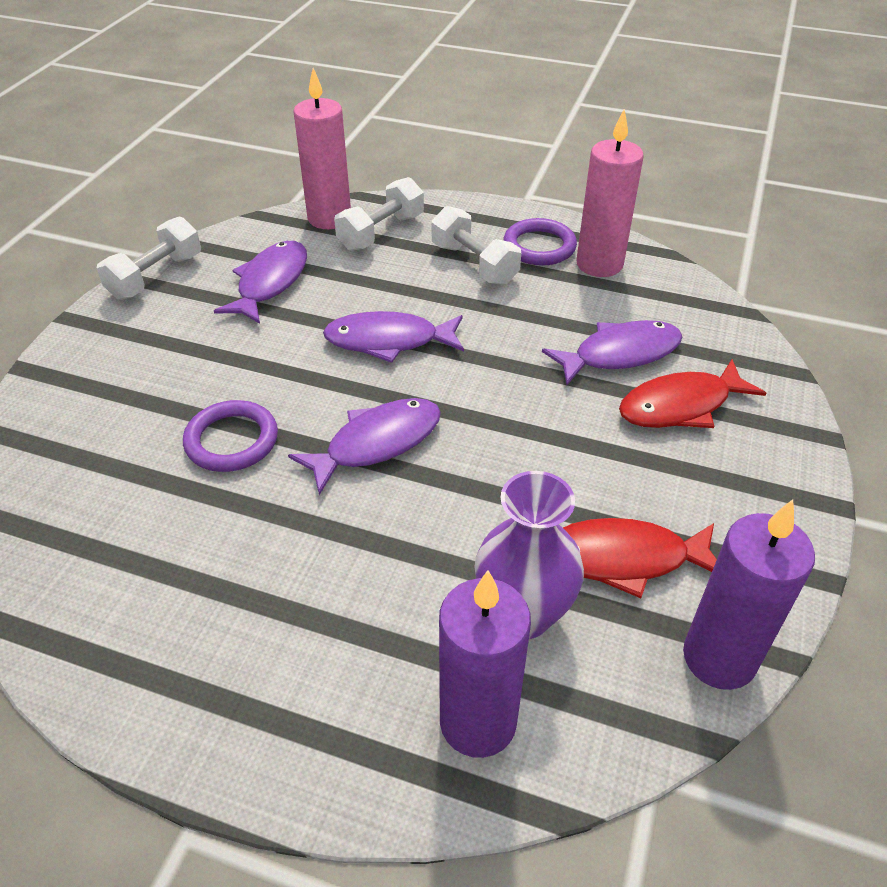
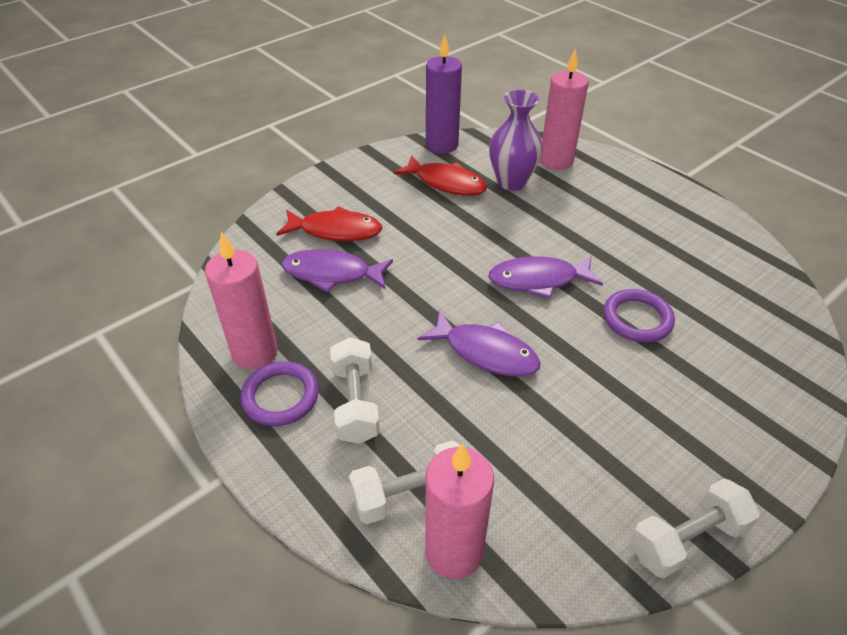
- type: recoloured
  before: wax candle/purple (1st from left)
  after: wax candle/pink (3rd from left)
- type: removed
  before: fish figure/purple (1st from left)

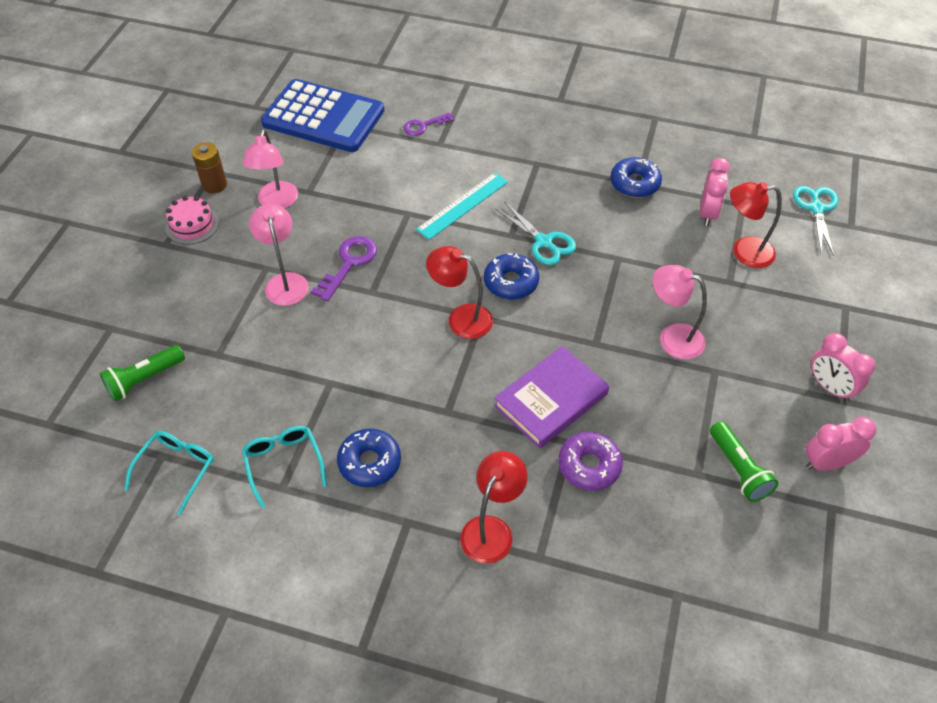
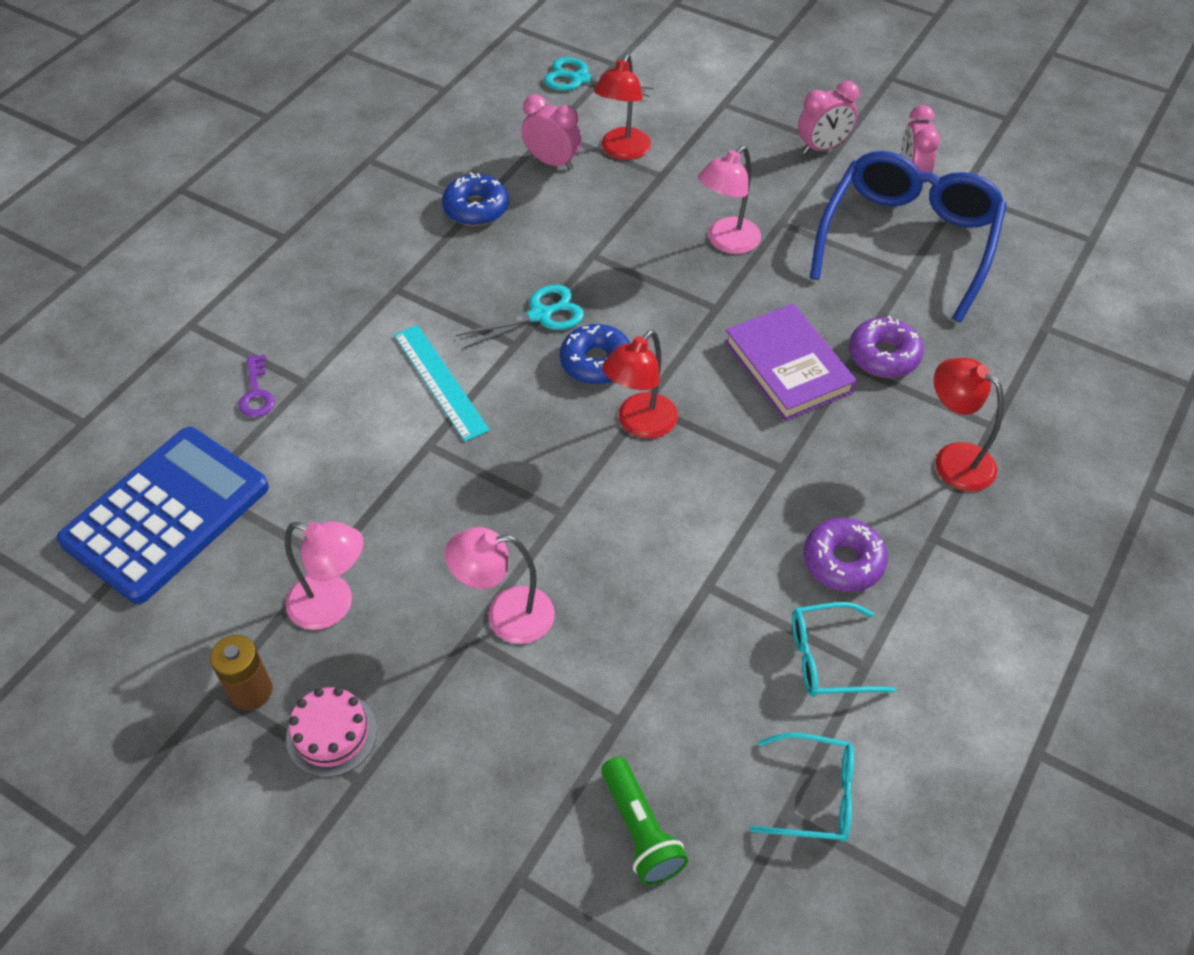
- type: turned
  before: glasses/aqua (1st from left)
  turn: 150
- type: recoloured
  before: donut/royal blue (1st from left)
  after: donut/purple (1st from left)
- type: replaced
  before: flashlight/leaf-green (2nd from left)
  after: glasses/royal blue
- type: removed
  before: door key/purple (1st from left)

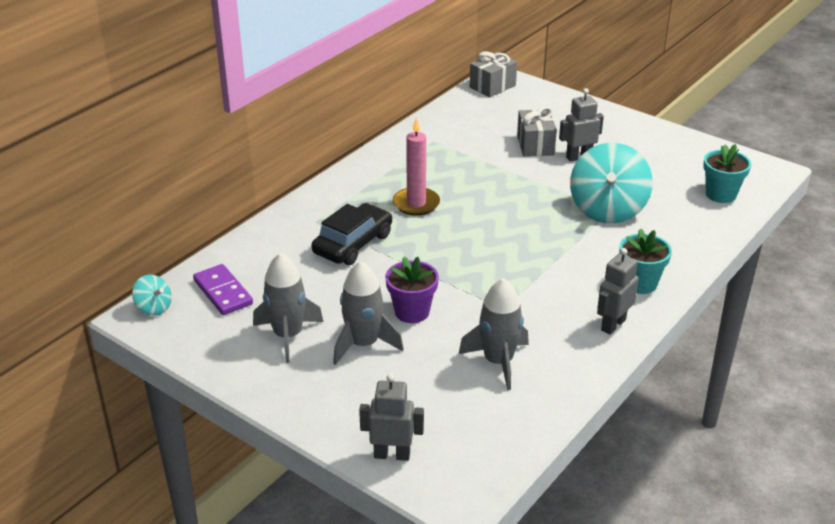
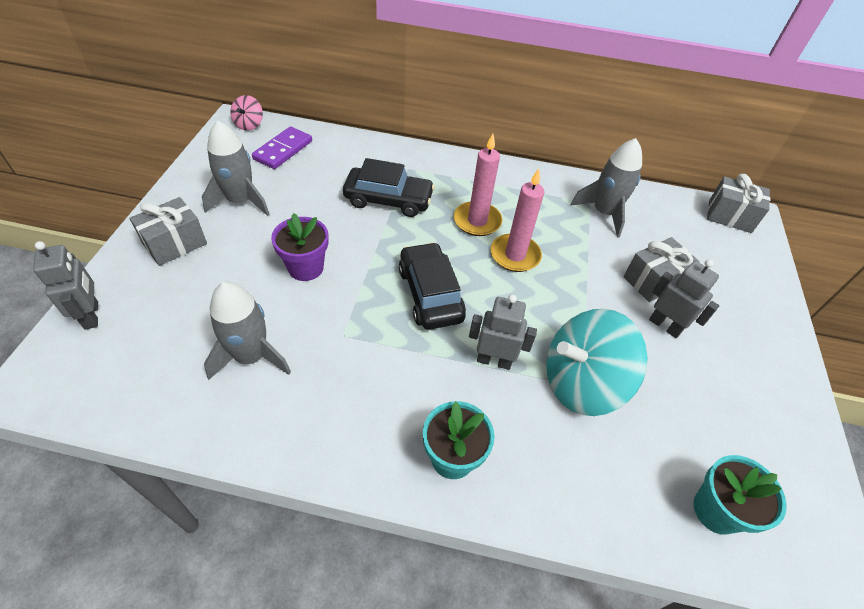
- type: added
  after: present/ash-grey (1st from left)
- type: recoloured
  before: spinning top/aqua (1st from left)
  after: spinning top/pink
- type: added
  after: toy car/black (2nd from left)
- type: moved
  before: toy robot/ash-grey (3rd from left in the first image)
  after: toy robot/ash-grey (2nd from left)
- type: added
  after: wax candle/pink (2nd from left)
- type: moved
  before: toy rocket/ash-grey (2nd from left in the first image)
  after: toy rocket/ash-grey (3rd from left)

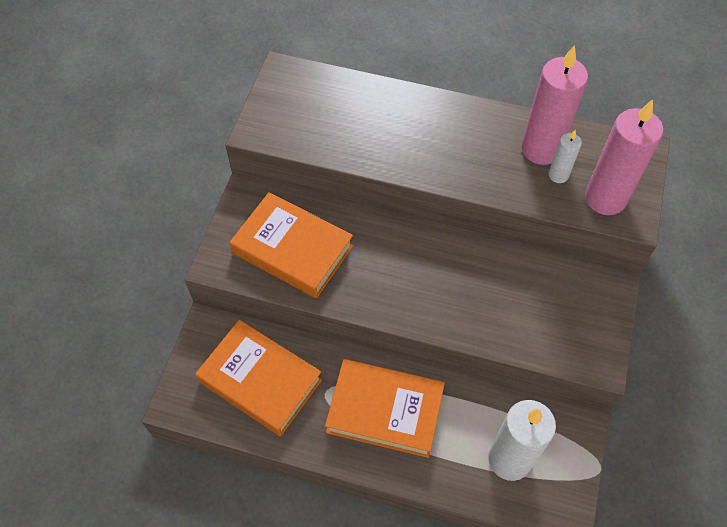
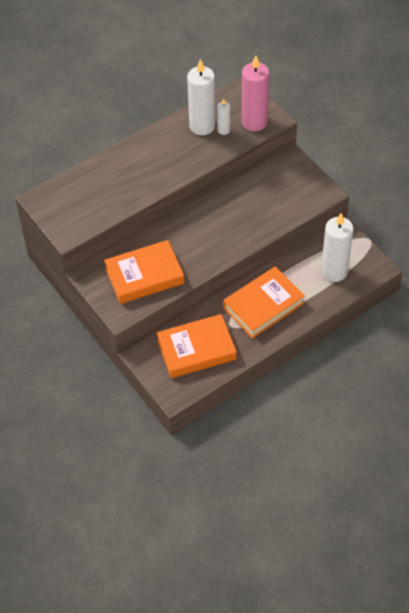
- type: recoloured
  before: wax candle/pink (1st from left)
  after: wax candle/pure white (1st from left)

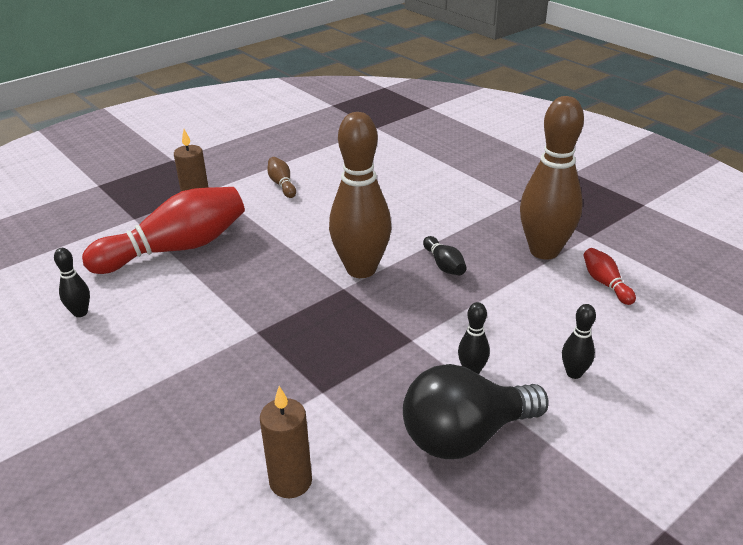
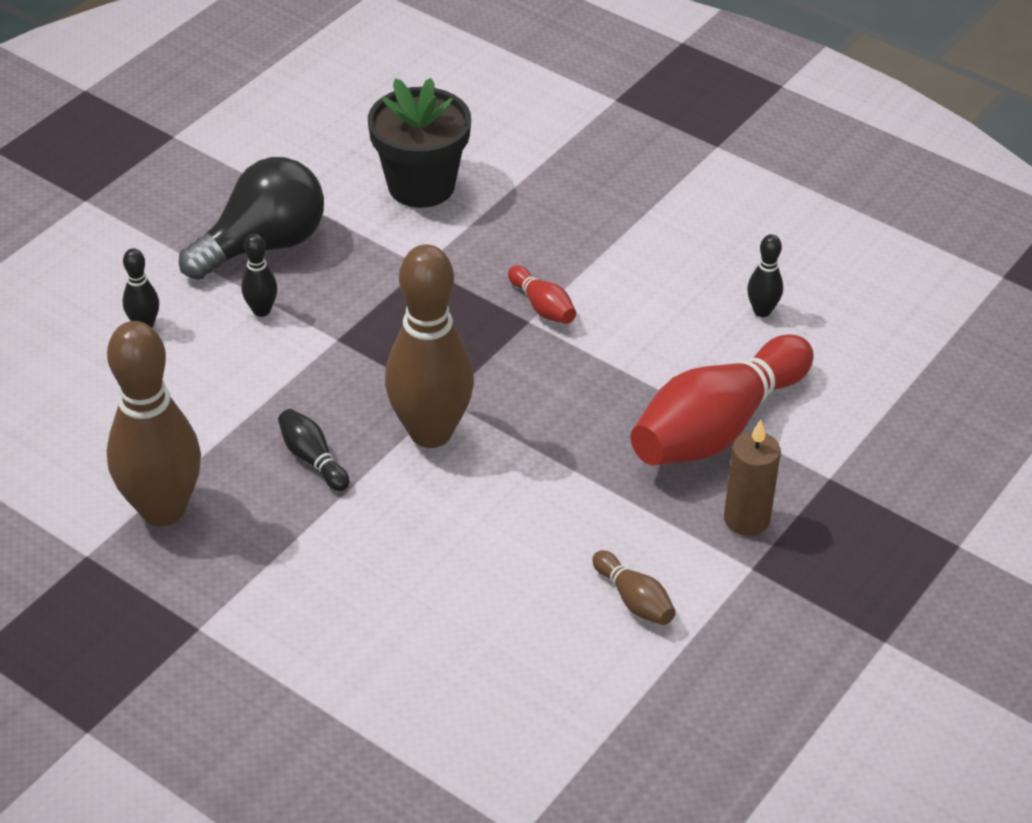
- type: replaced
  before: wax candle/russet (2nd from left)
  after: plant pot/black
- type: moved
  before: skittle/scarlet (2nd from left in the first image)
  after: skittle/scarlet (1st from left)

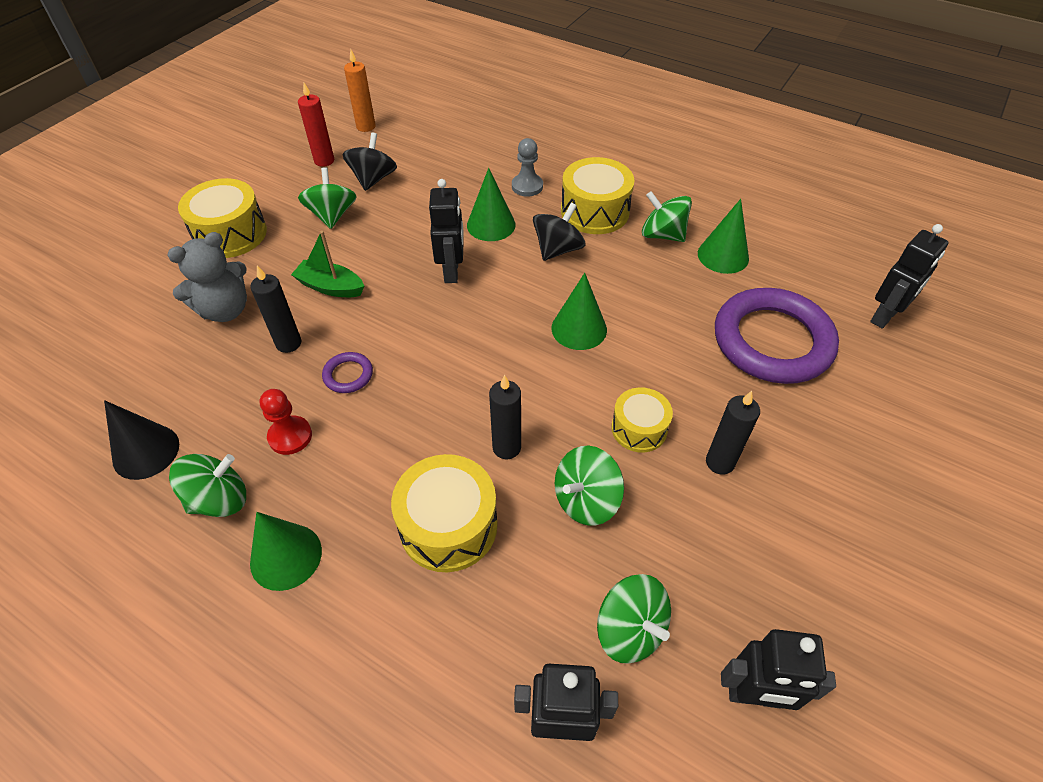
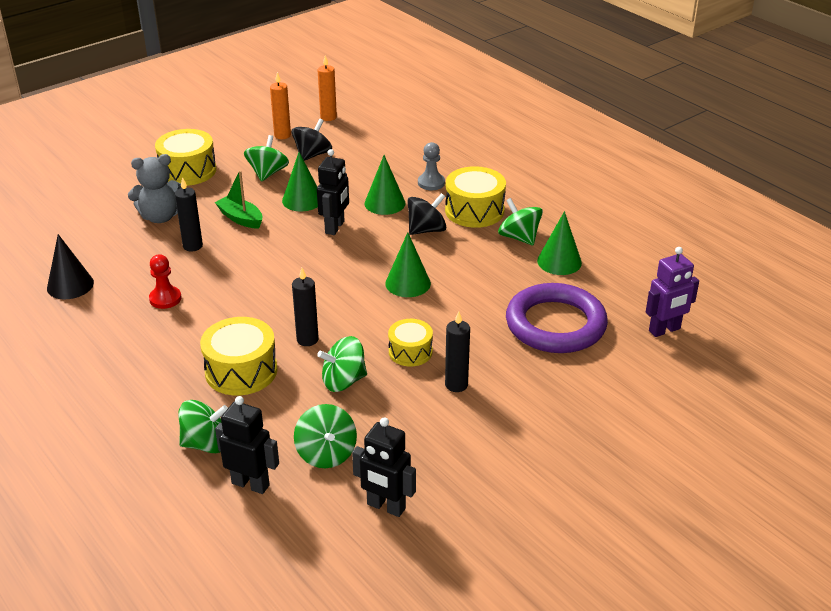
- type: moved
  before: spinning top/leaf-green (1st from left)
- type: recoloured
  before: wax candle/scarlet
  after: wax candle/orange-coloured (1st from left)
- type: moved
  before: cone shape/leaf-green (1st from left)
- type: recoloured
  before: toy robot/black (4th from left)
  after: toy robot/purple
- type: removed
  before: hoop/purple (1st from left)

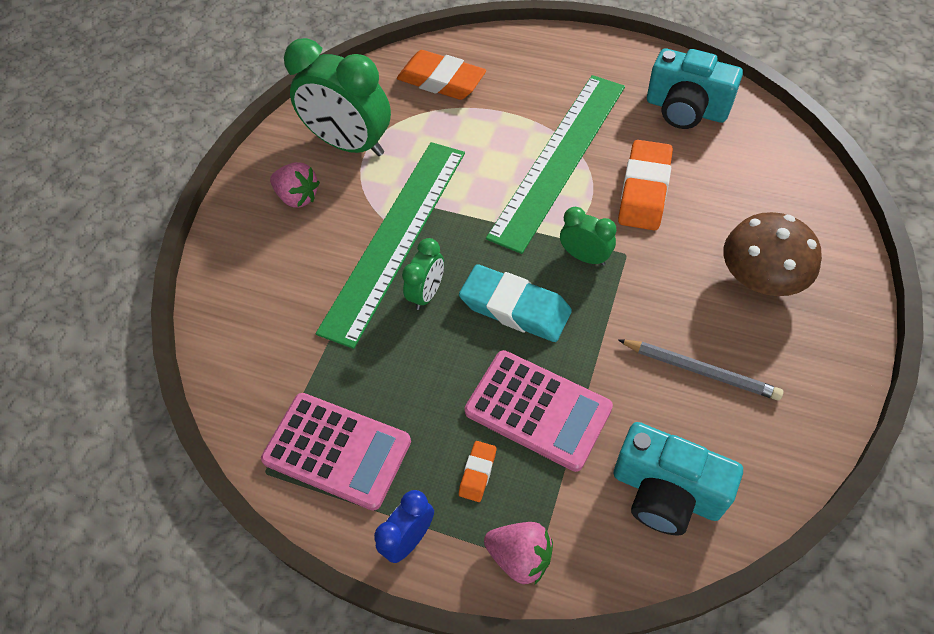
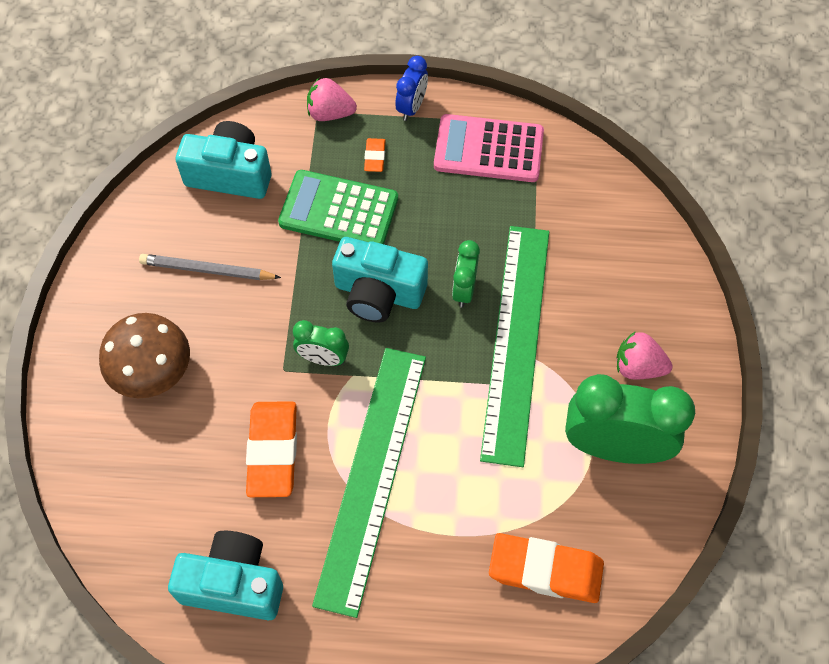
- type: recoloured
  before: pocket calculator/pink (2nd from left)
  after: pocket calculator/leaf-green
- type: replaced
  before: pencil eraser/aqua
  after: photo camera/aqua (3rd from left)

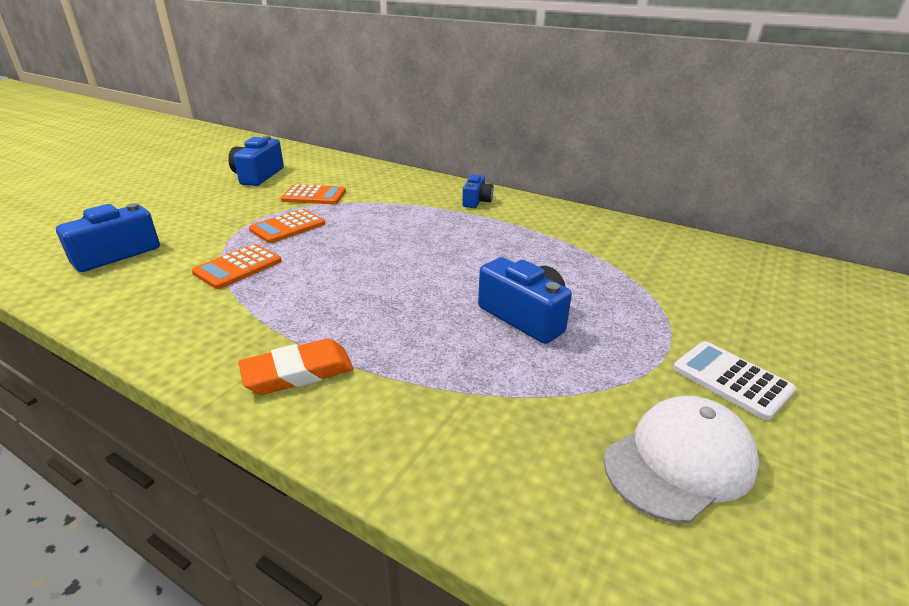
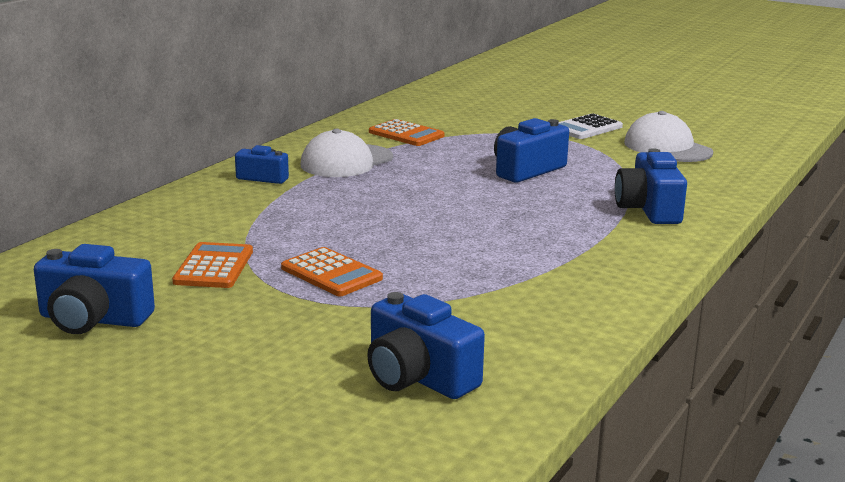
- type: added
  after: baseball cap/pure white (1st from left)
- type: moved
  before: pocket calculator/orange-coloured (1st from left in the first image)
  after: pocket calculator/orange-coloured (3rd from left)
- type: added
  after: photo camera/royal blue (5th from left)
- type: removed
  before: pencil eraser/orange-coloured

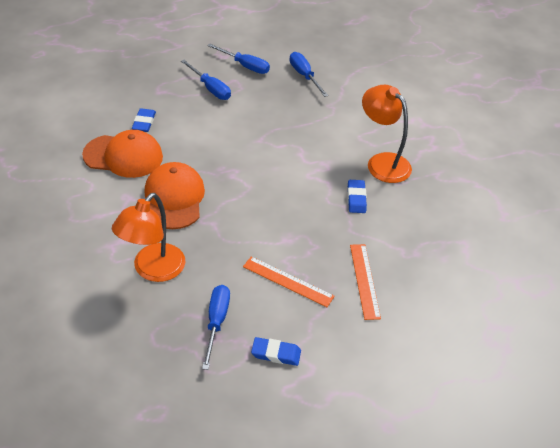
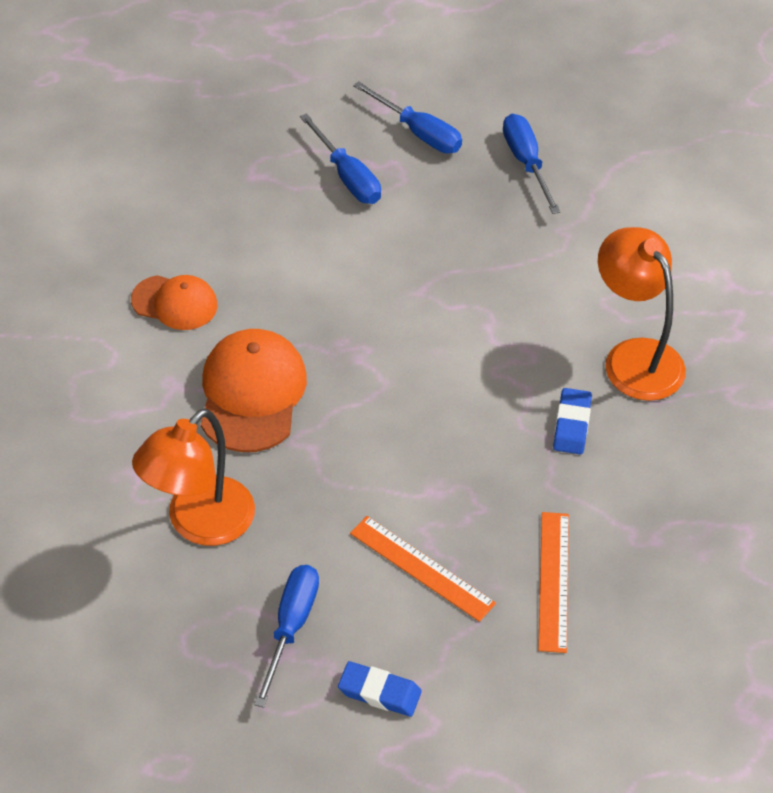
- type: resized
  before: baseball cap/orange-coloured (1st from left)
  scale: 0.62
- type: removed
  before: pencil eraser/royal blue (1st from left)

